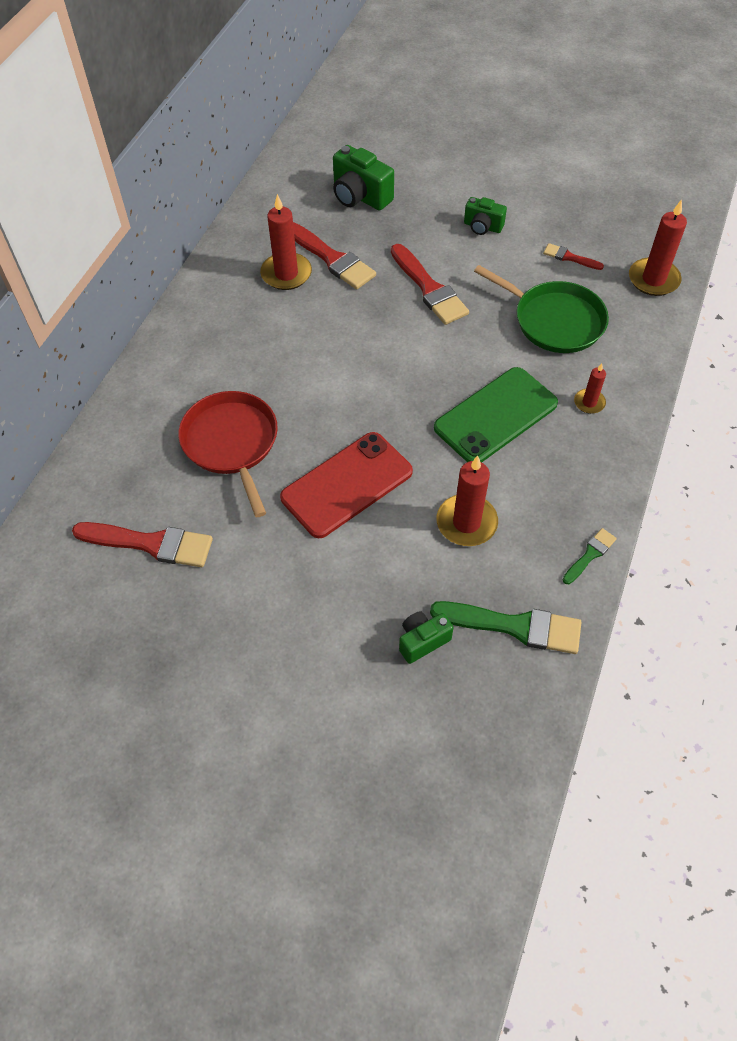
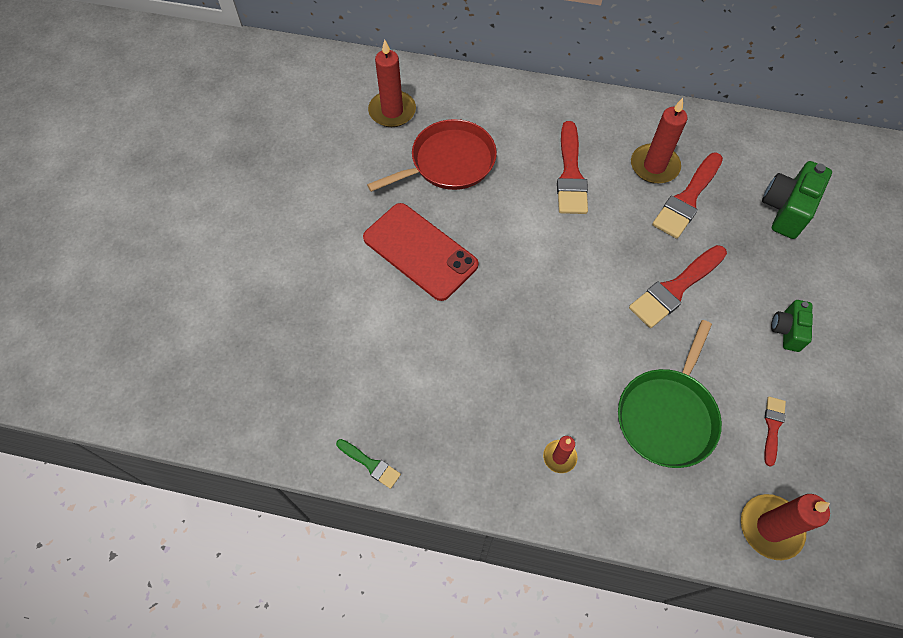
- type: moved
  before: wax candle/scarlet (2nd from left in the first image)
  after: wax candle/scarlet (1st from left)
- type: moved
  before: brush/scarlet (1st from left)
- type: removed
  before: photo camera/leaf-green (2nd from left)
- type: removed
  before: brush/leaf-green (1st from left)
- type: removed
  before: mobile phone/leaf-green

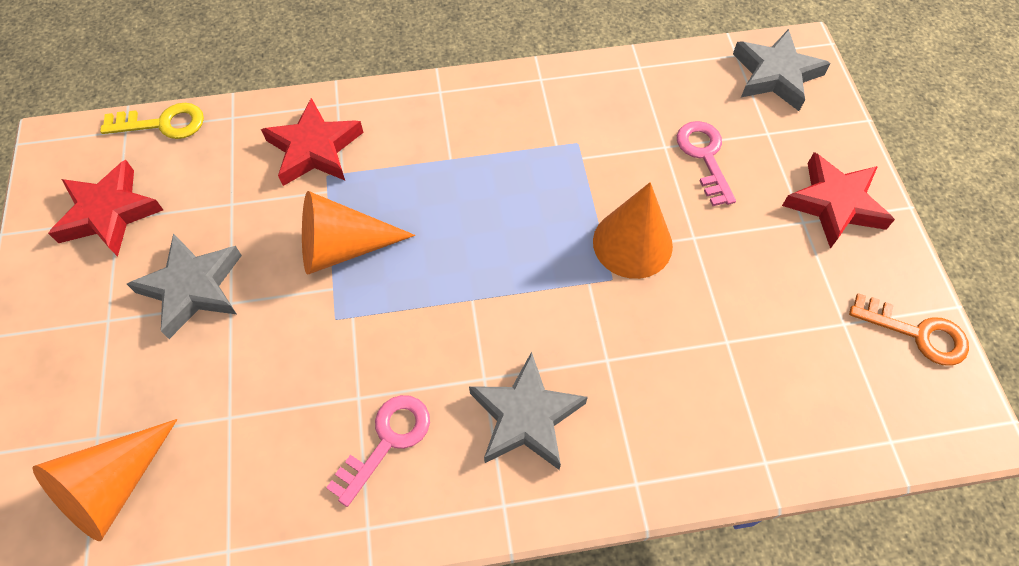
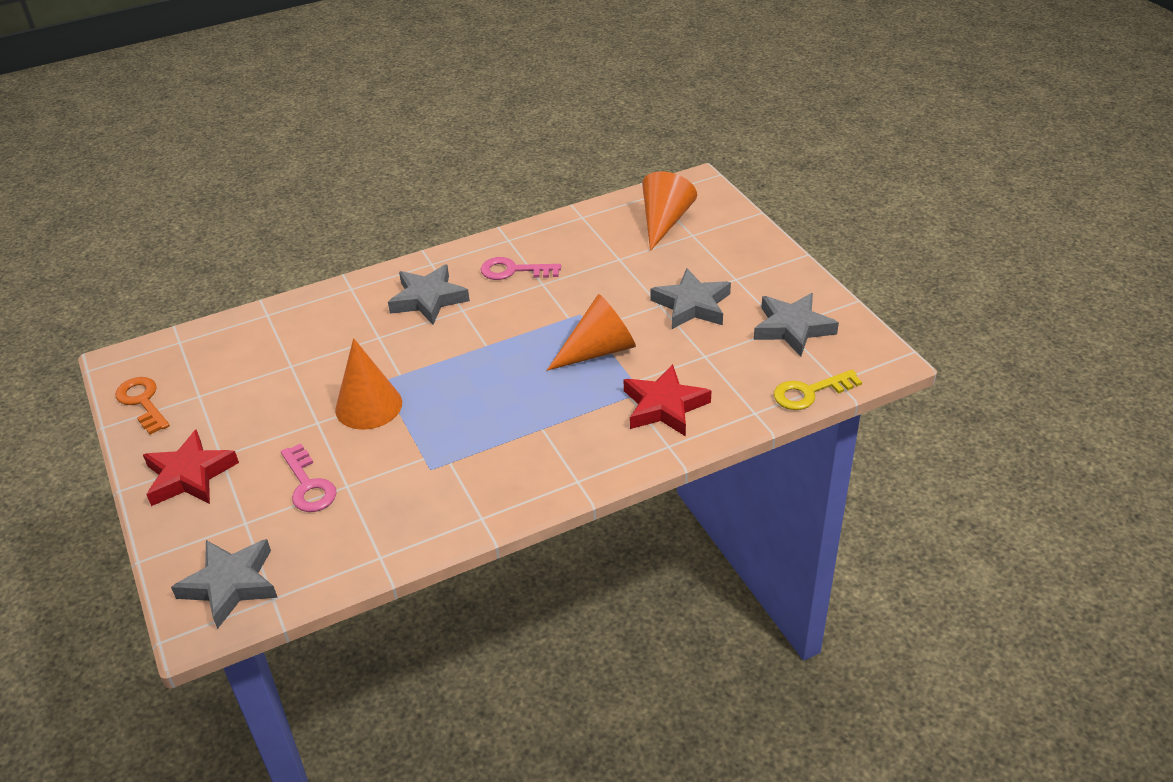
- type: turned
  before: door key/orange-coloured
  turn: 45
- type: turned
  before: door key/pink (1st from left in the first image)
  turn: 75
- type: recoloured
  before: star/scarlet (1st from left)
  after: star/ash-grey (4th from left)

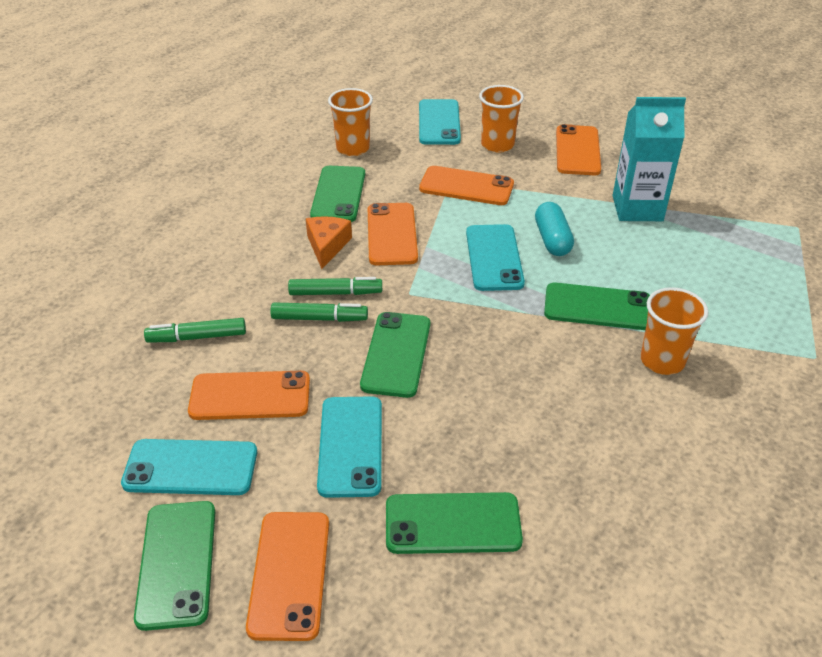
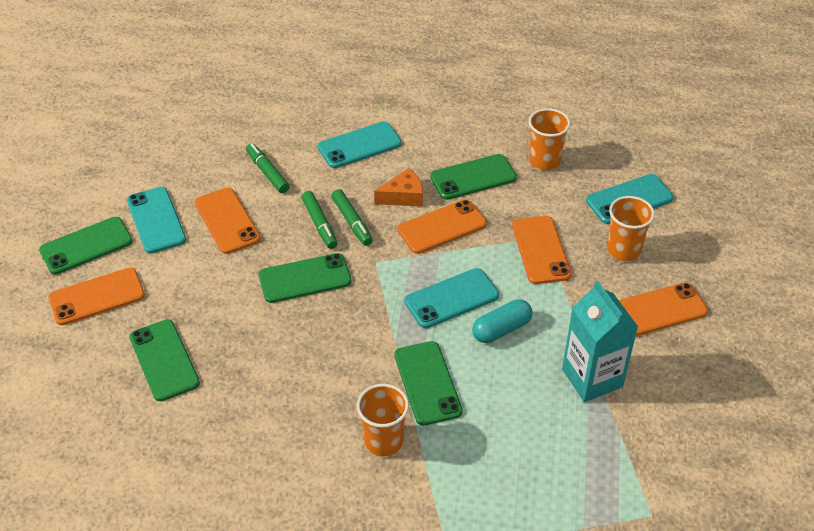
- type: moved
  before: mobile phone/aqua (2nd from left)

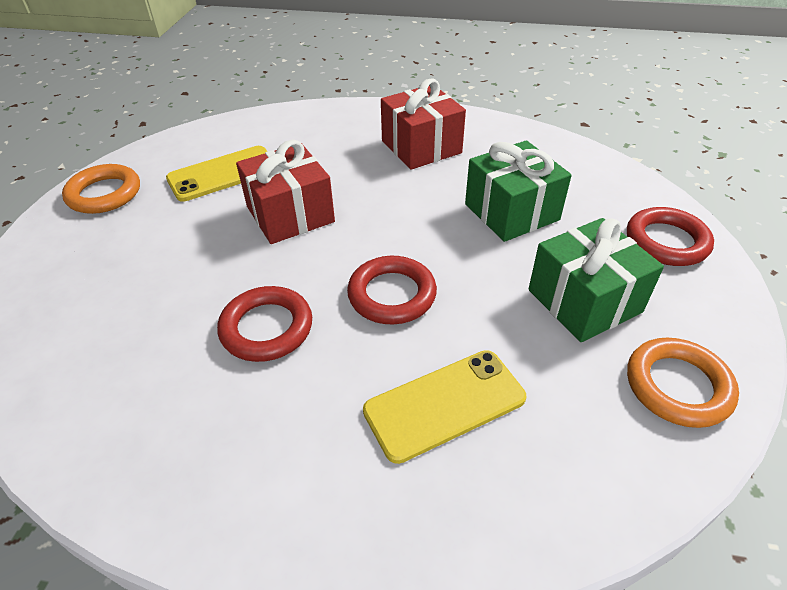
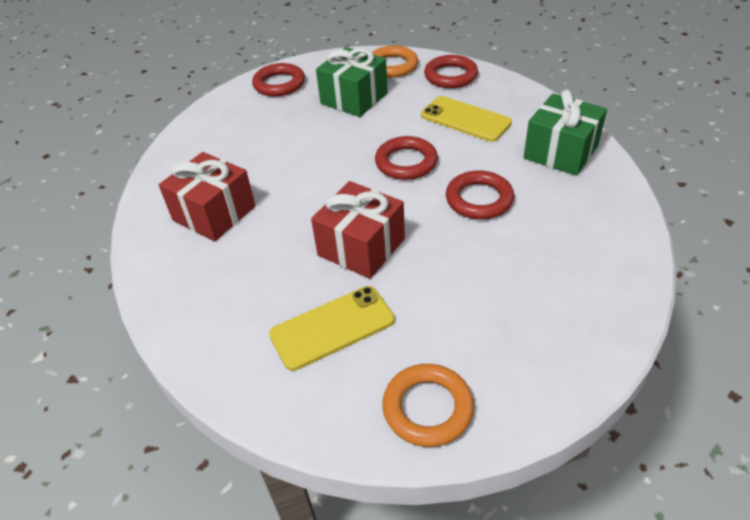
- type: turned
  before: mobile phone/bright yellow (1st from left)
  turn: -60
- type: added
  after: hoop/scarlet (3rd from left)
- type: moved
  before: present/leaf-green (1st from left in the first image)
  after: present/leaf-green (2nd from left)

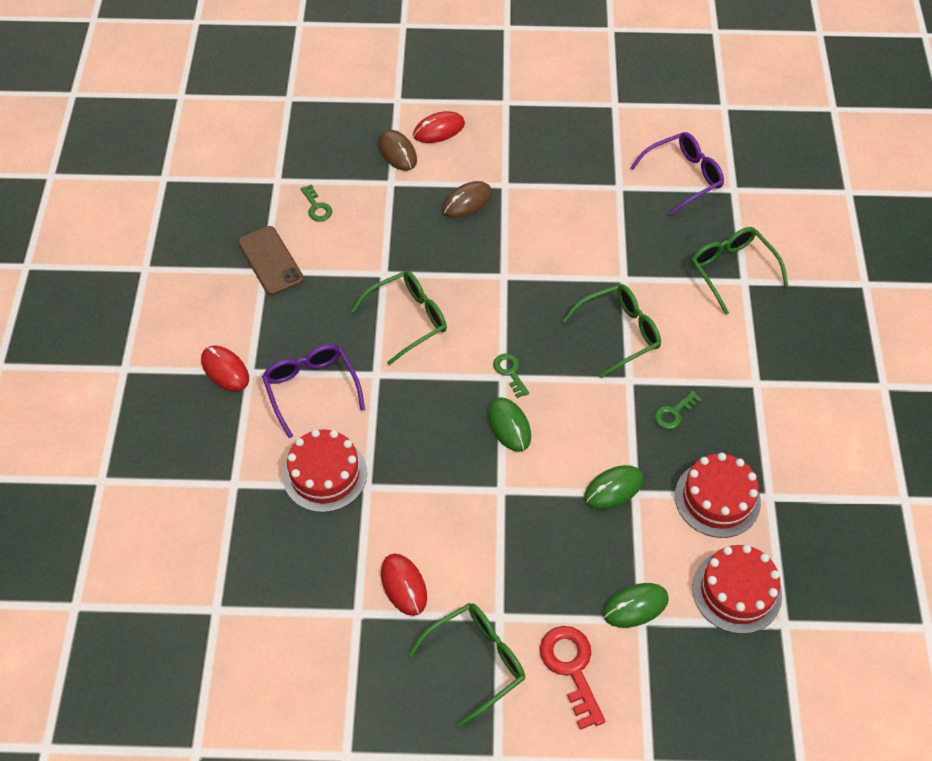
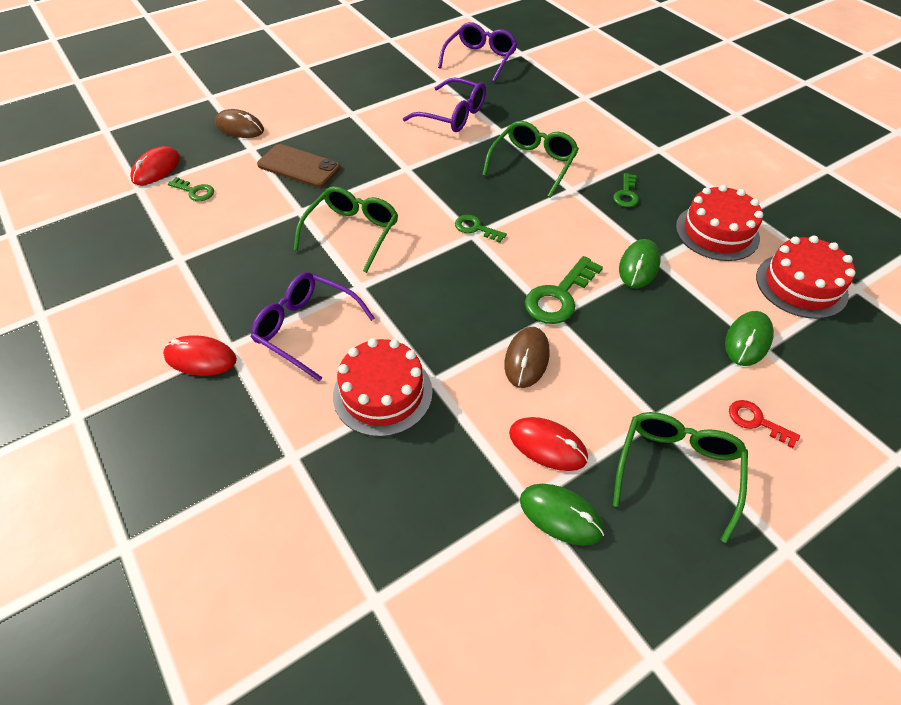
- type: moved
  before: mouse/scarlet (3rd from left in the first image)
  after: mouse/scarlet (1st from left)
- type: moved
  before: mobile phone/russet
- type: added
  after: glasses/purple (2nd from left)
- type: moved
  before: mouse/russet (2nd from left)
- type: moved
  before: mouse/leaf-green (1st from left)
- type: added
  after: door key/leaf-green (3rd from left)
- type: resized
  before: door key/scarlet
  scale: 0.58
- type: removed
  before: glasses/leaf-green (4th from left)

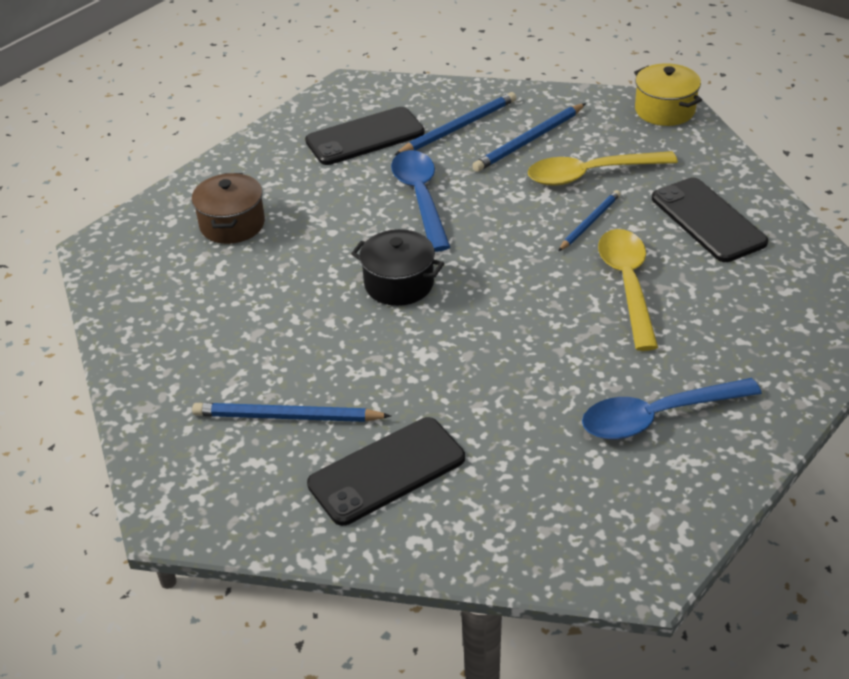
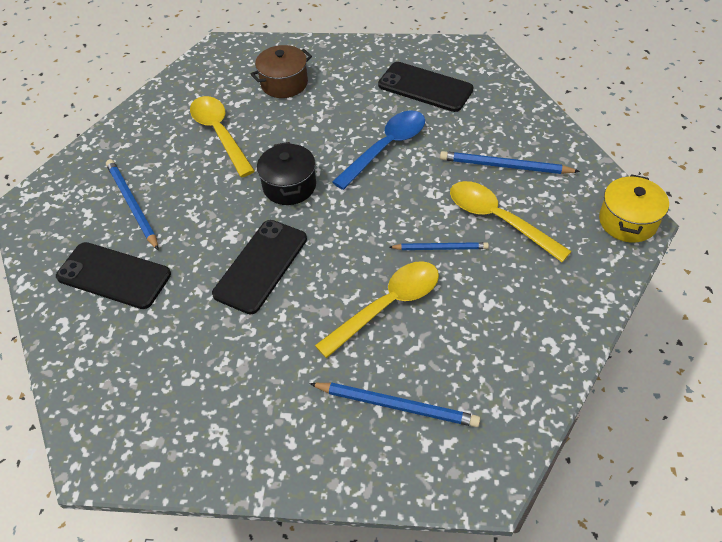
- type: added
  after: teaspoon/bright yellow (1st from left)
- type: moved
  before: mobile phone/black (3rd from left in the first image)
  after: mobile phone/black (2nd from left)
- type: moved
  before: lead pencil/royal blue (2nd from left)
- type: removed
  before: teaspoon/royal blue (2nd from left)

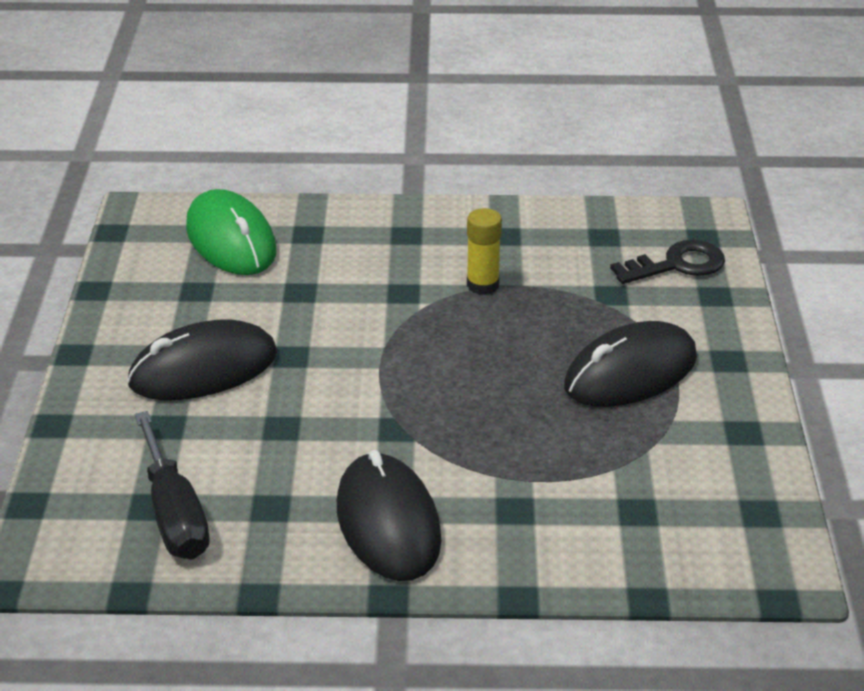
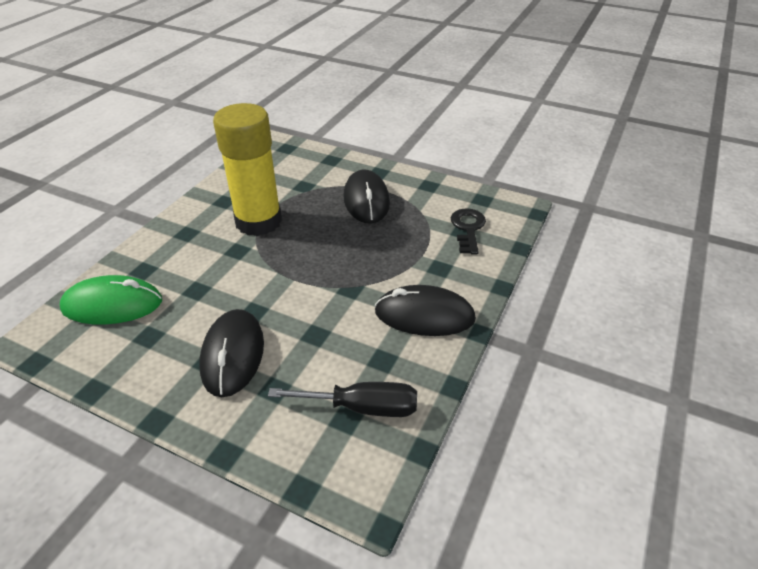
- type: resized
  before: stick of glue/bright yellow
  scale: 2.41
- type: moved
  before: door key/black

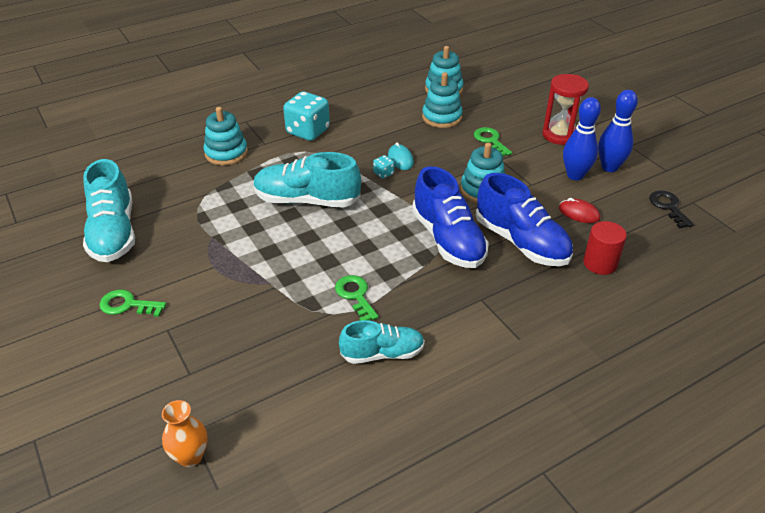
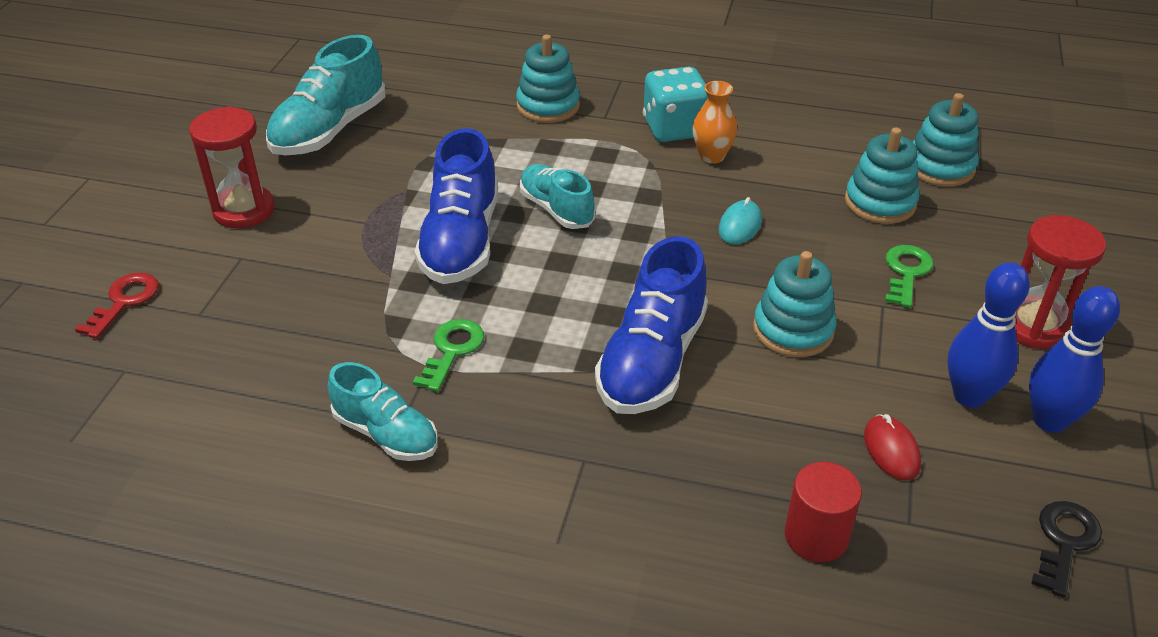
- type: added
  after: door key/scarlet
- type: replaced
  before: door key/leaf-green (1st from left)
  after: sand timer/scarlet (1st from left)
- type: moved
  before: shoe/royal blue (2nd from left in the first image)
  after: shoe/royal blue (1st from left)
- type: resized
  before: shoe/aqua (2nd from left in the first image)
  scale: 0.63
- type: moved
  before: tall vase/orange-coloured
- type: removed
  before: game die/aqua (2nd from left)

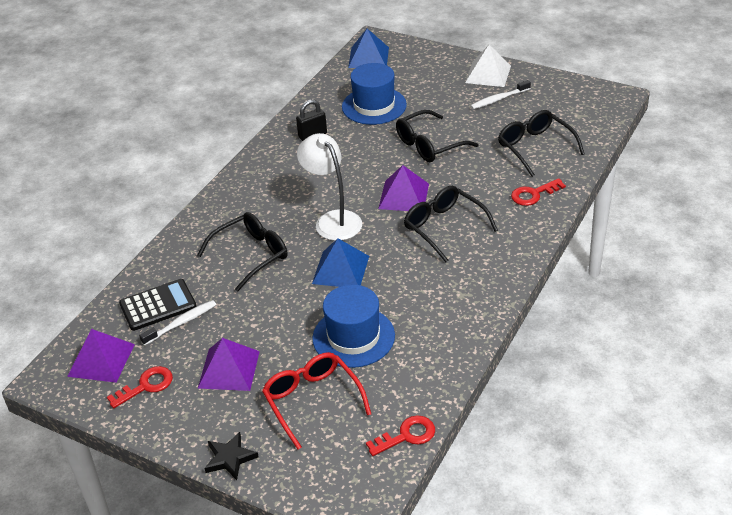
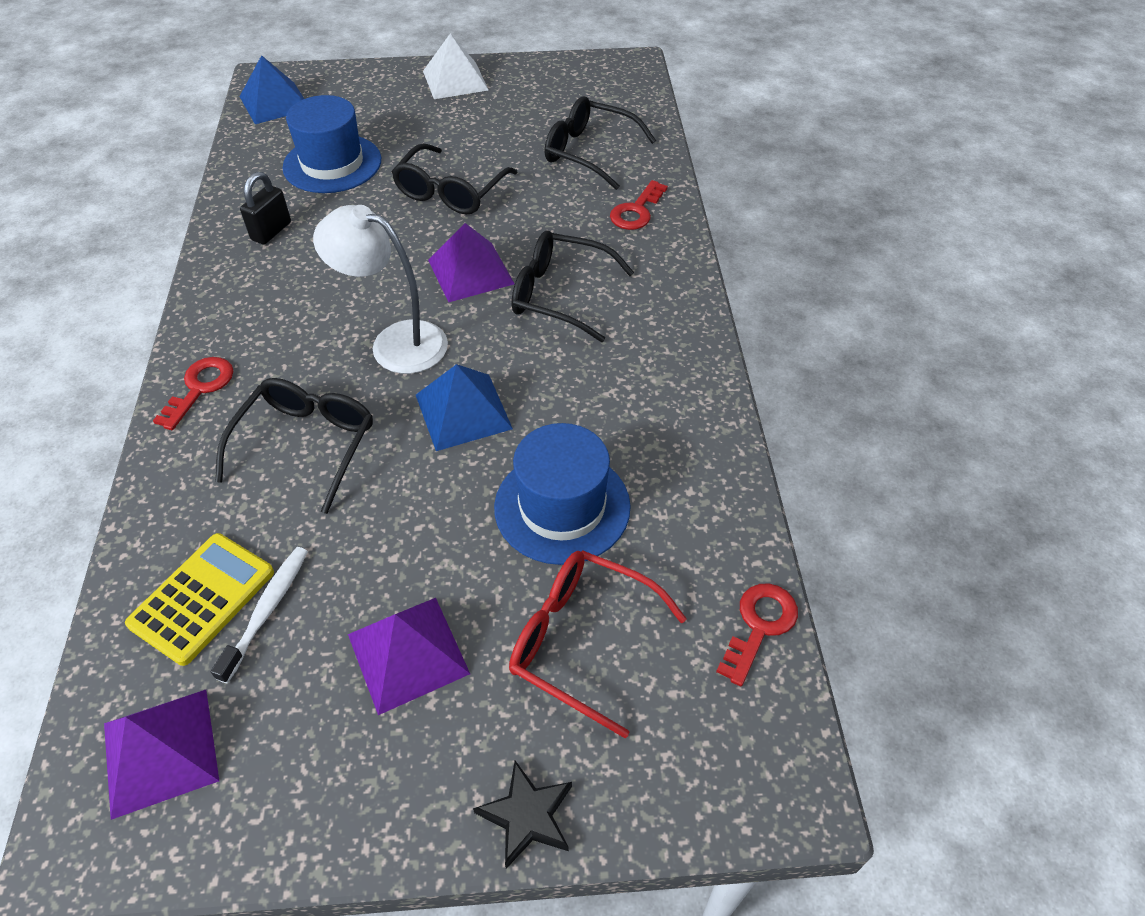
- type: recoloured
  before: pocket calculator/black
  after: pocket calculator/bright yellow
- type: moved
  before: door key/scarlet (1st from left)
- type: removed
  before: toothbrush/pure white (2nd from left)

